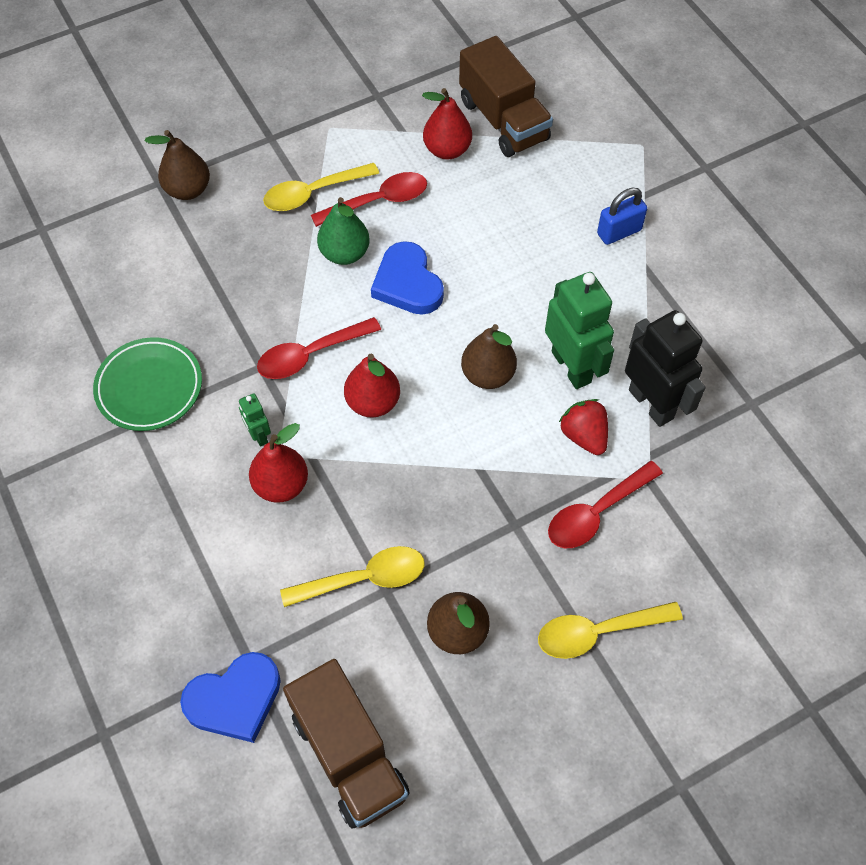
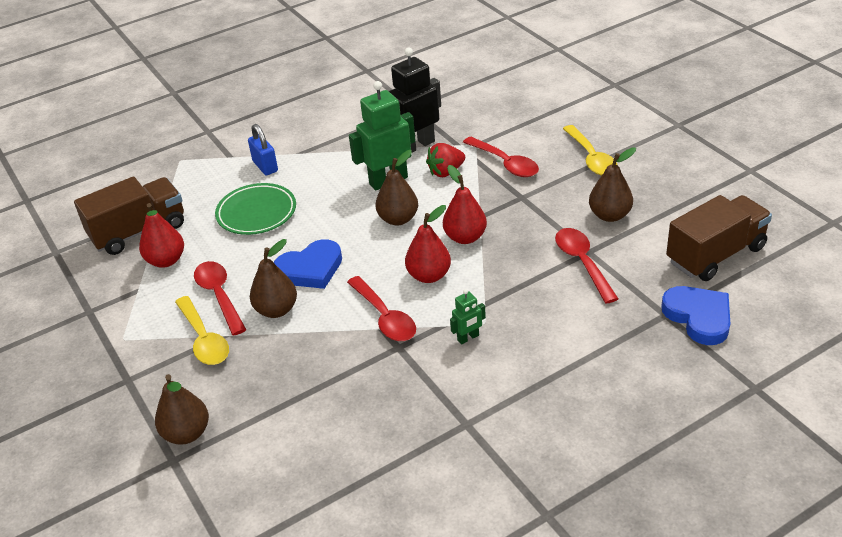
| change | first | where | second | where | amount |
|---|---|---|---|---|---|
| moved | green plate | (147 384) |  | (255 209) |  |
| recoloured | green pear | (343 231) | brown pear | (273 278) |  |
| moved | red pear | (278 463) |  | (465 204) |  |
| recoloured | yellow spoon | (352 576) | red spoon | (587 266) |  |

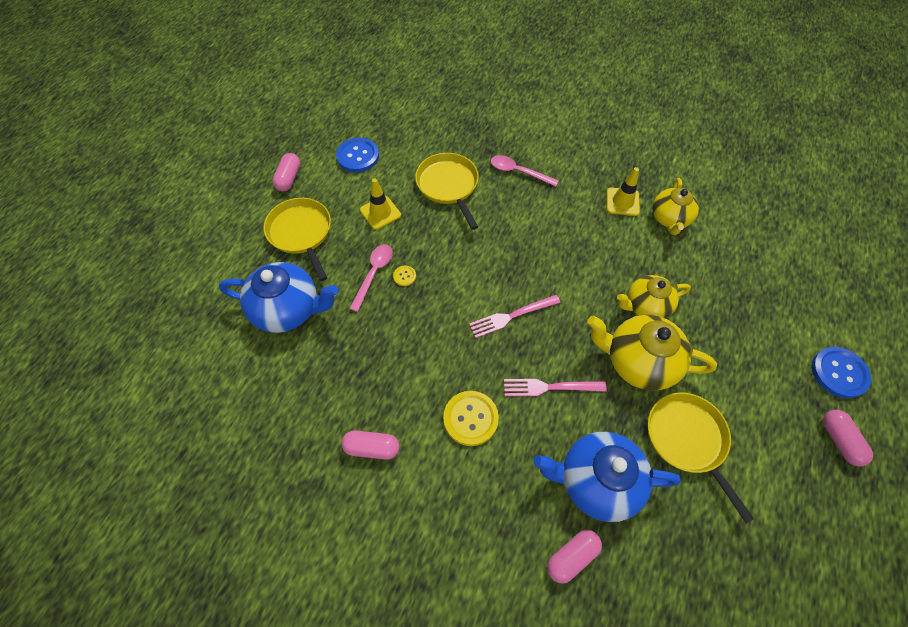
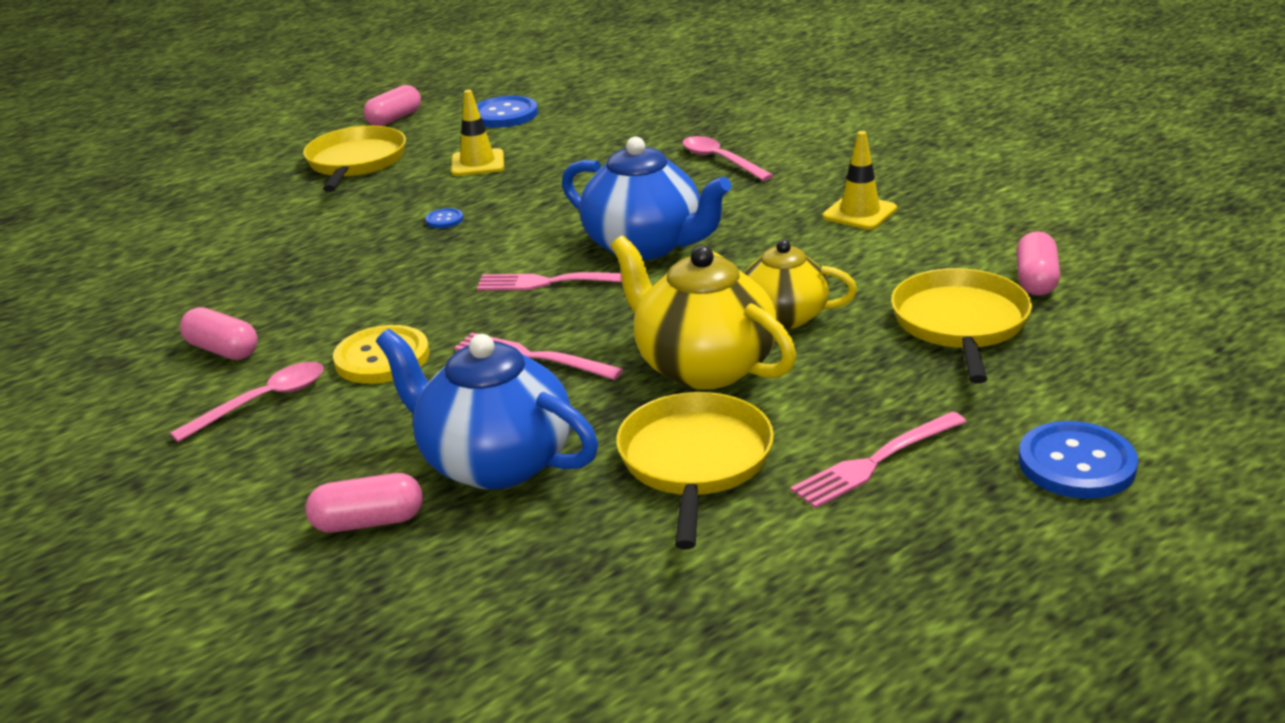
| change | first | where | second | where | amount |
|---|---|---|---|---|---|
| moved | pink spoon | (371 278) |  | (247 402) |  |
| recoloured | yellow button | (404 276) | blue button | (444 218) |  |
| moved | blue teapot | (279 297) |  | (646 198) |  |
| added |  |  | pink fork | (878 459) |  |
| moved | yellow pan | (447 191) |  | (961 325) |  |
| moved | pink capsule | (848 438) |  | (1038 263) |  |
| removed | yellow teapot | (675 206) |  |  |  |

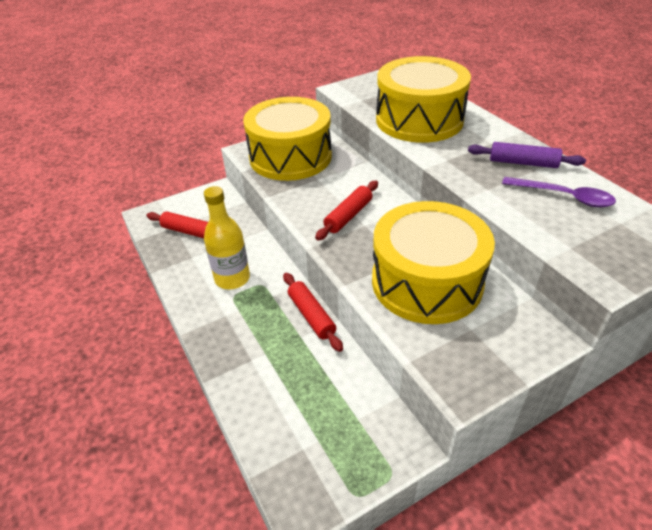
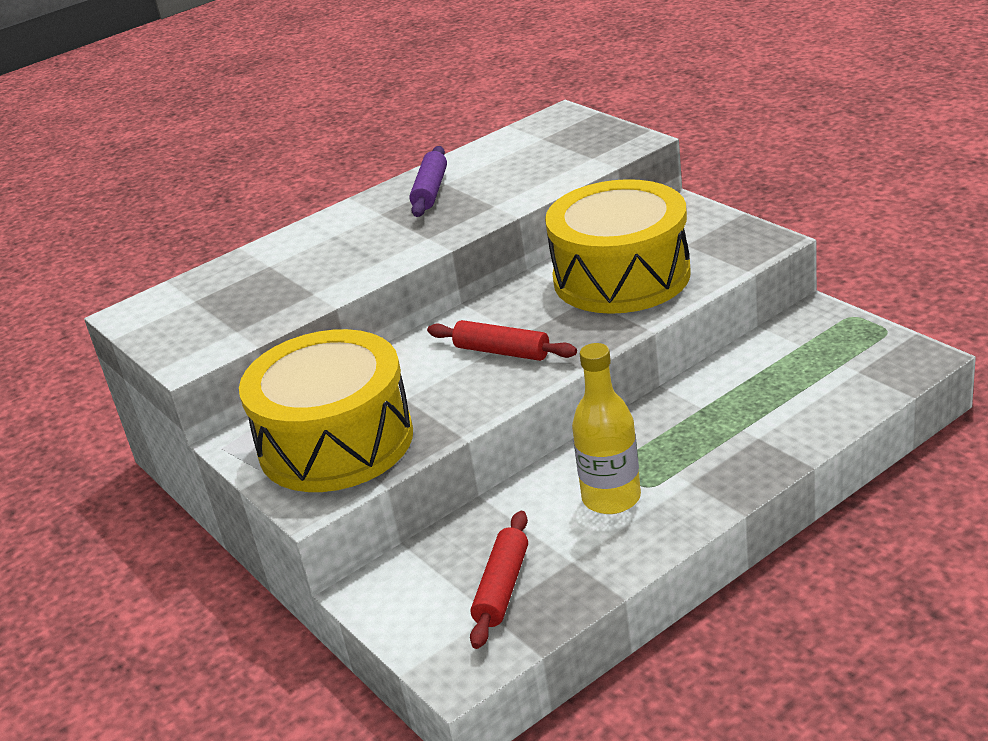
| change | first | where | second | where | amount |
|---|---|---|---|---|---|
| removed | red rolling pin | (313 312) |  |  |  |
| removed | yellow drum | (423 99) |  |  |  |
| removed | purple spoon | (559 192) |  |  |  |

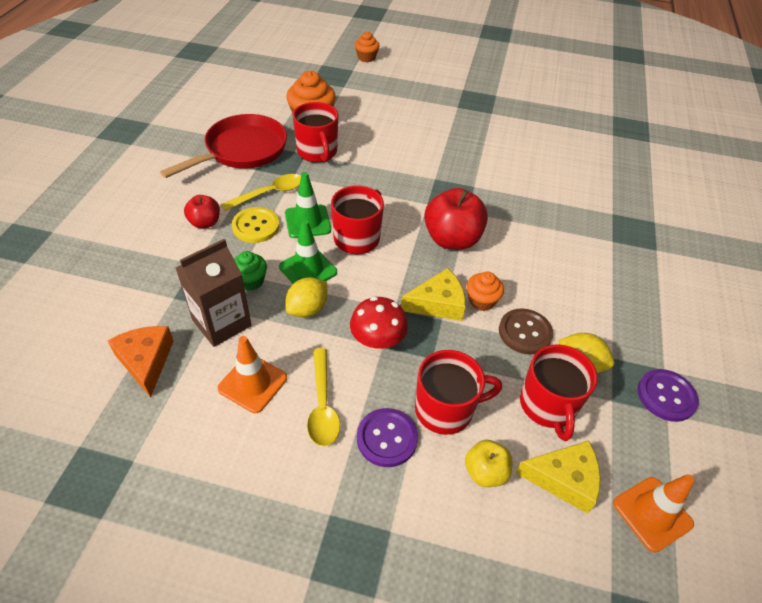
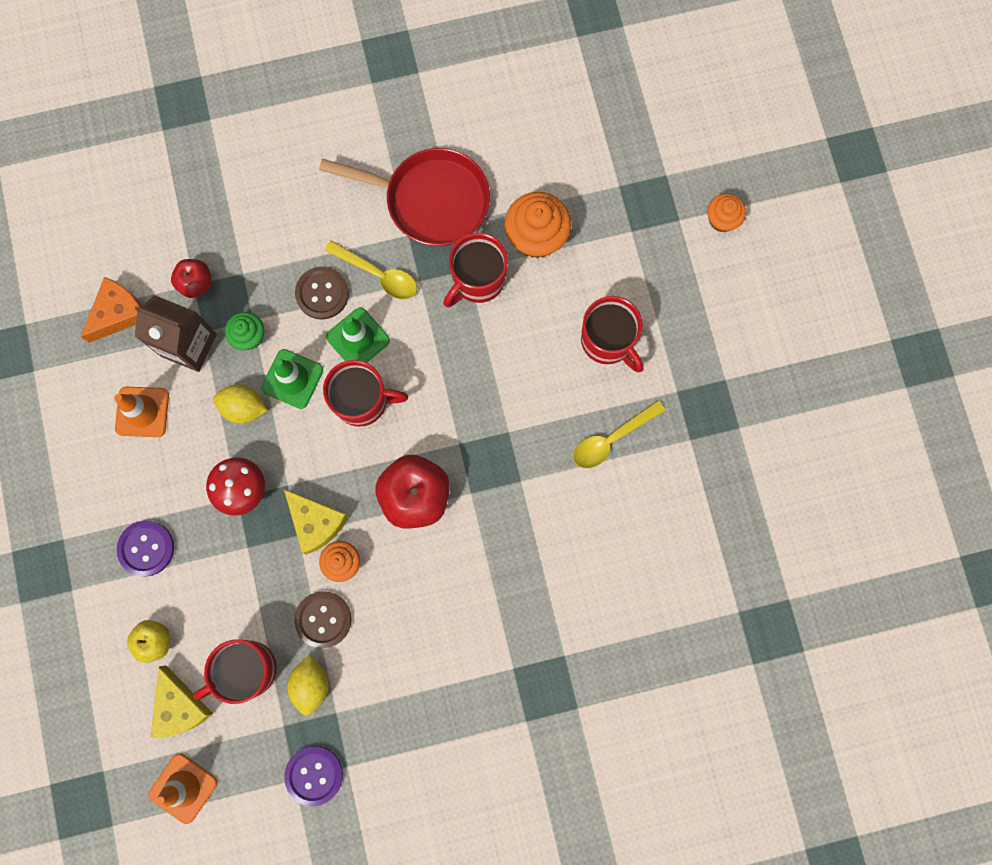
| change | first | where | second | where | amount |
|---|---|---|---|---|---|
| moved | red apple | (202 212) |  | (191 278) |  |
| recoloured | yellow button | (255 225) | brown button | (322 293) |  |
| moved | yellow spoon | (323 397) |  | (619 434) |  |
| moved | red mug | (458 392) |  | (612 334) |  |

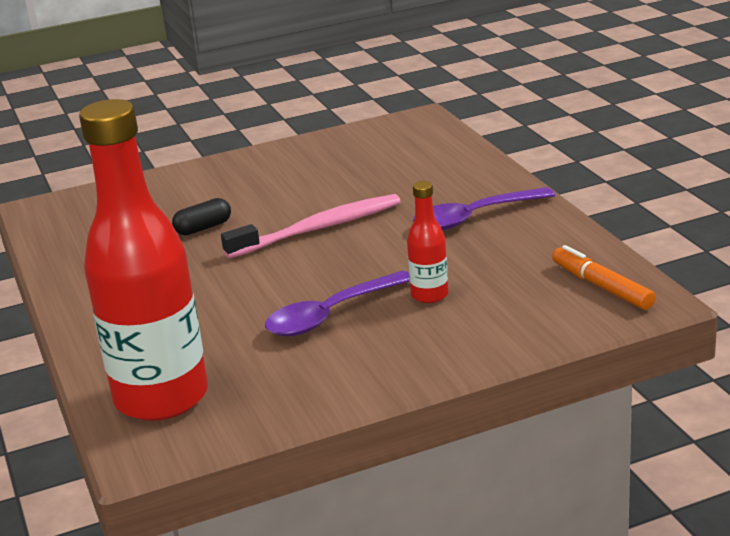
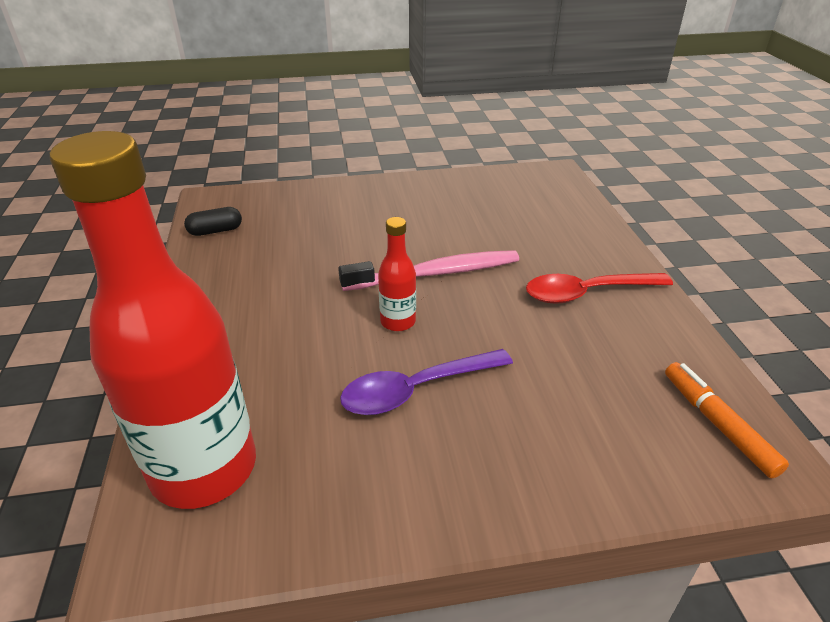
| change | first | where | second | where | amount |
|---|---|---|---|---|---|
| moved | black capsule | (201 216) |  | (213 221) |  |
| moved | red bottle | (427 242) |  | (397 274) |  |
| recoloured | purple spoon | (484 208) | red spoon | (599 288) |  |

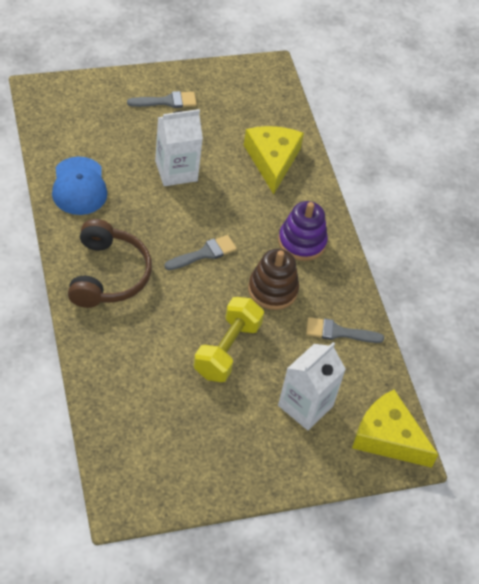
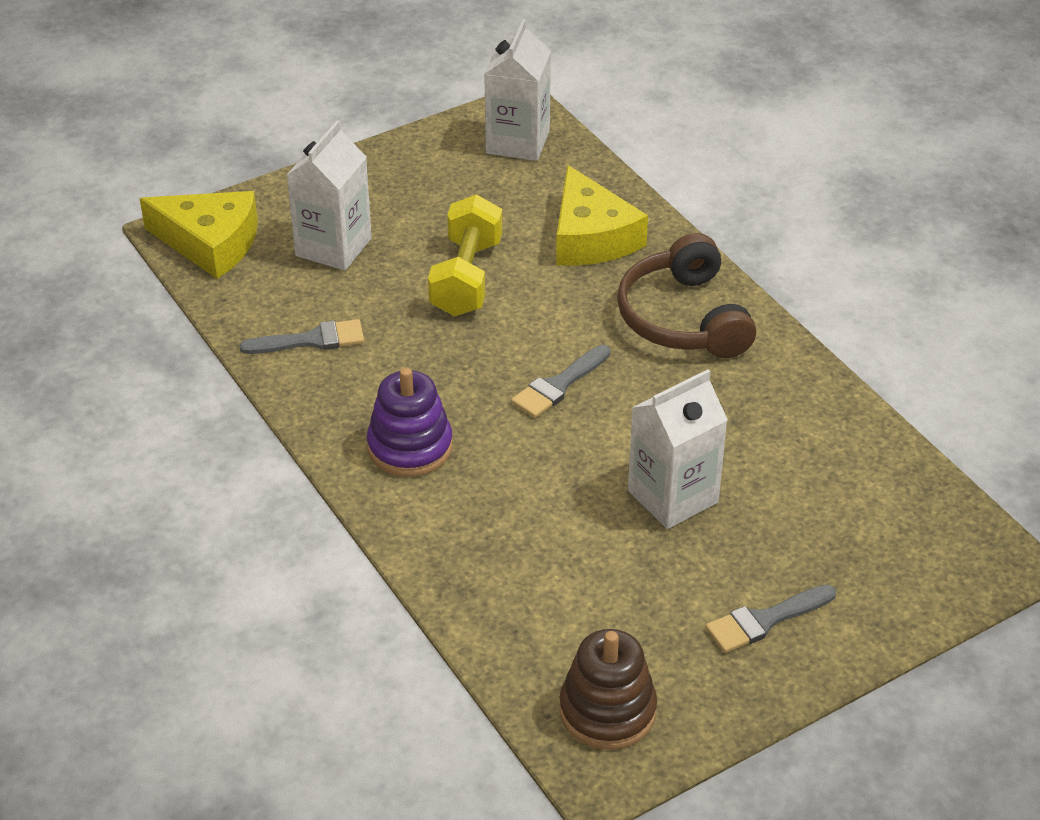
| change | first | where | second | where | amount |
|---|---|---|---|---|---|
| added |  |  | white carton | (517 90) |  |
| moved | yellow cheese | (274 160) |  | (602 215) |  |
| moved | brown stacking toy | (273 279) |  | (608 689) |  |
| removed | blue cap | (79 185) |  |  |  |

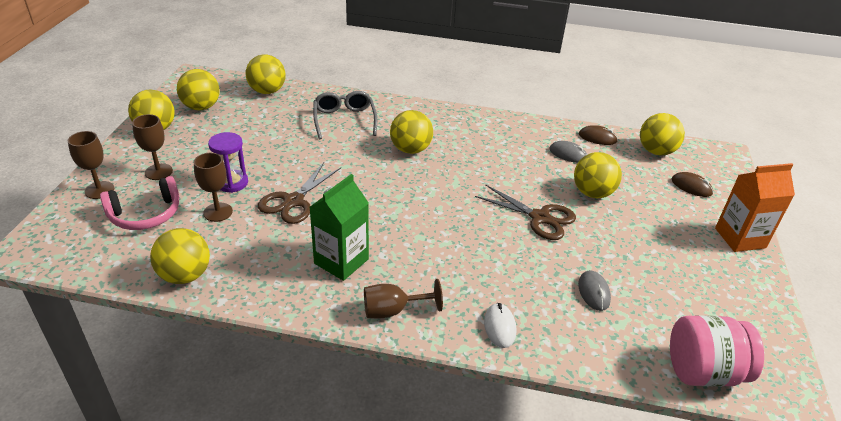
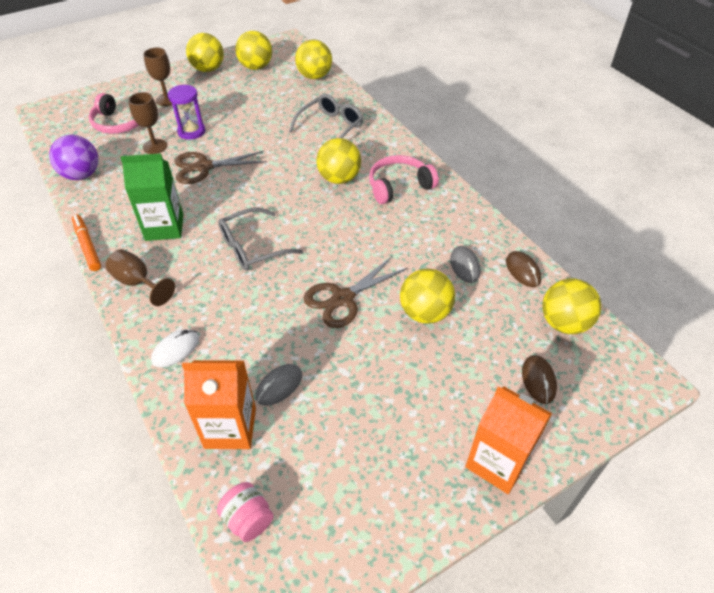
| change | first | where | second | where | amount |
|---|---|---|---|---|---|
| recoloured | yellow ball | (180 256) | purple ball | (73 157) |  |
| added |  |  | orange marker | (86 242) |  |
| added |  |  | orange carton | (219 404) |  |
| resized | pink jar | (717 351) |  | (245 512) | x0.56 |
| added |  |  | grey glasses | (260 239) |  |
| turned | brown scissors | (525 212) |  | (356 292) | 60 degrees clockwise |
| added |  |  | pink headphones | (404 179) |  |
| removed | brown goblet | (91 165) |  |  |  |

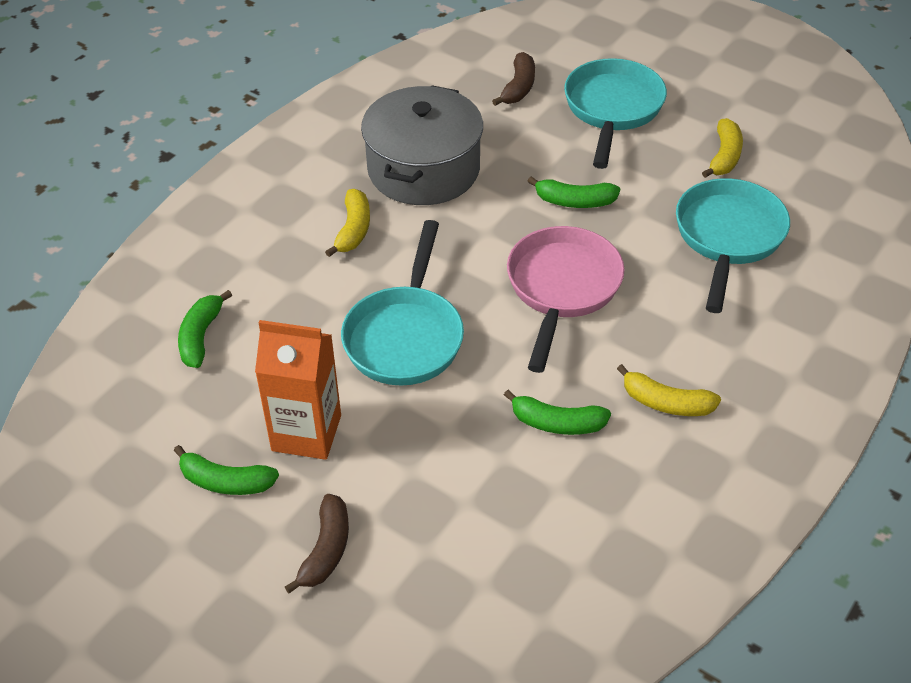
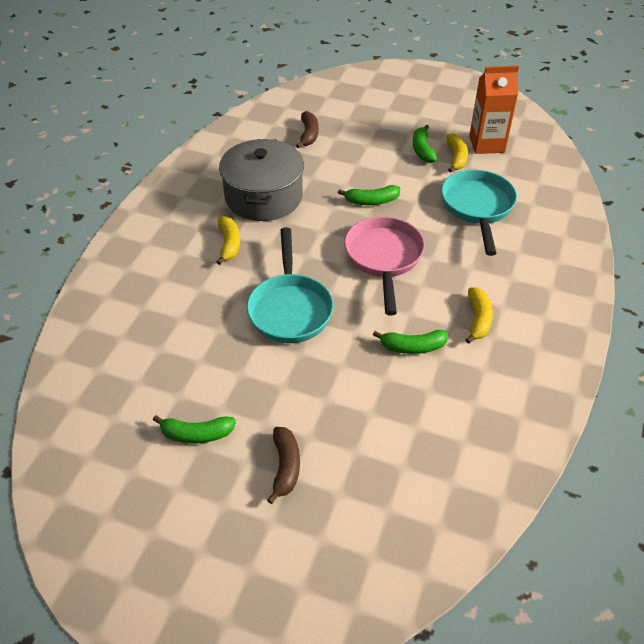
| change | first | where | second | where | amount |
|---|---|---|---|---|---|
| moved | green banana | (205 329) |  | (425 144) |  |
| turned | yellow banana | (669 390) |  | (479 315) | 90 degrees counterclockwise |
| moved | orange carton | (298 390) |  | (494 110) |  |
| removed | turquoise pan | (615 113) |  |  |  |

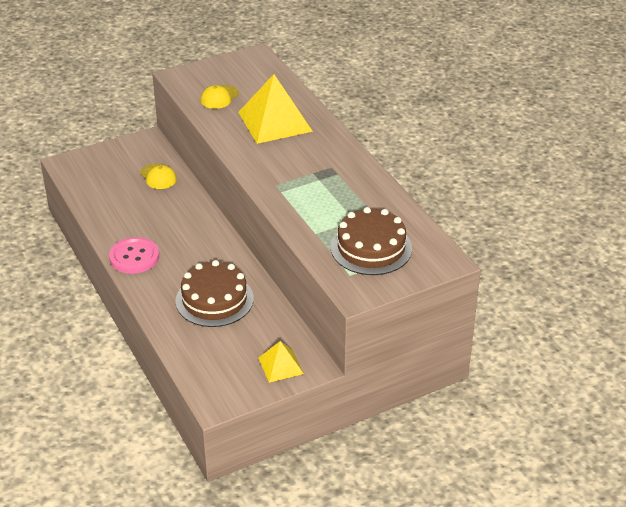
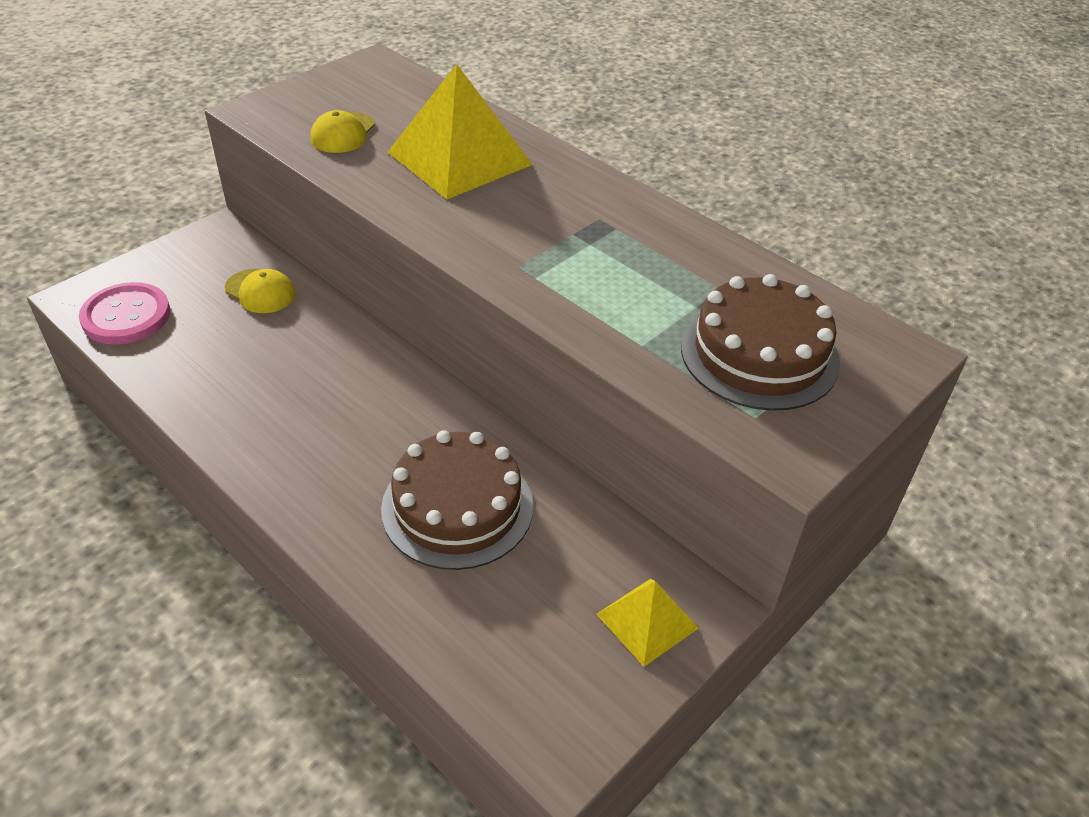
| change | first | where | second | where | amount |
|---|---|---|---|---|---|
| moved | pink button | (134 255) |  | (124 313) |  |

